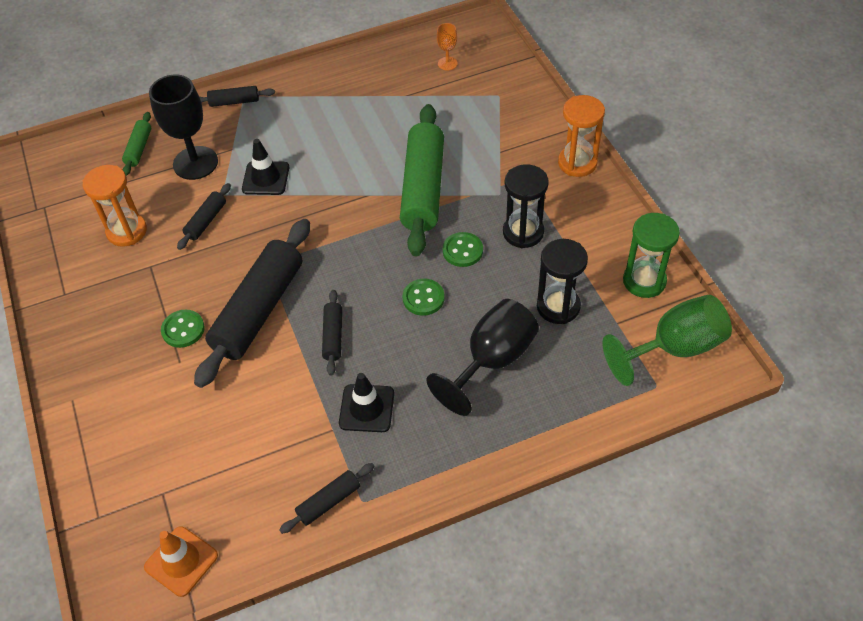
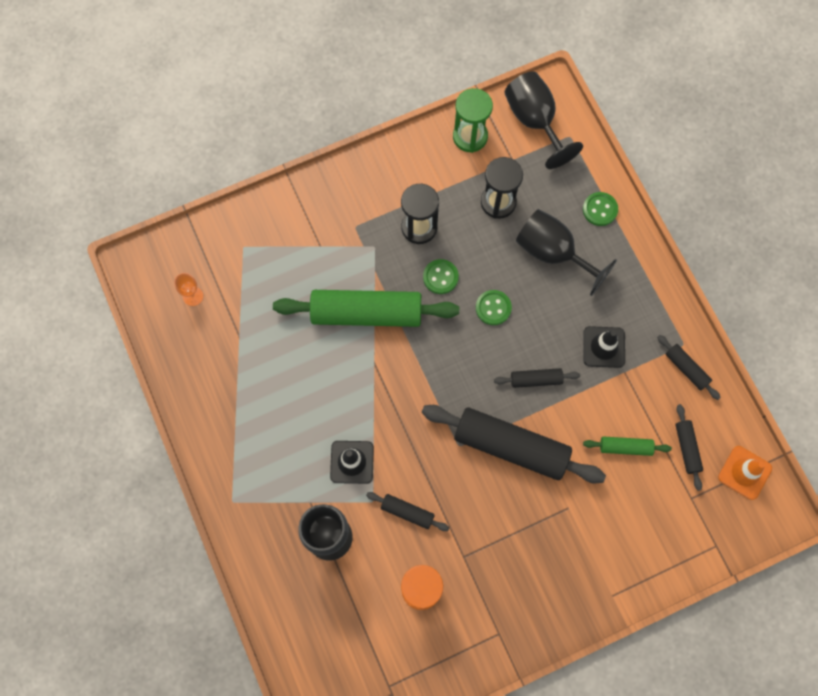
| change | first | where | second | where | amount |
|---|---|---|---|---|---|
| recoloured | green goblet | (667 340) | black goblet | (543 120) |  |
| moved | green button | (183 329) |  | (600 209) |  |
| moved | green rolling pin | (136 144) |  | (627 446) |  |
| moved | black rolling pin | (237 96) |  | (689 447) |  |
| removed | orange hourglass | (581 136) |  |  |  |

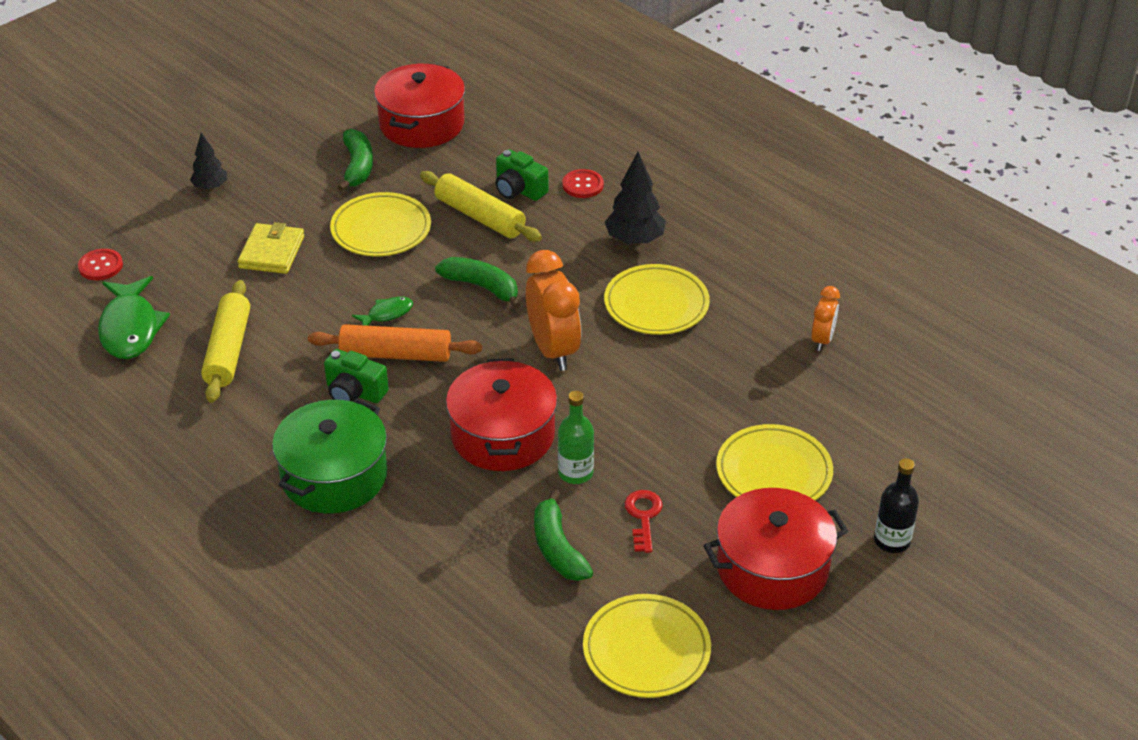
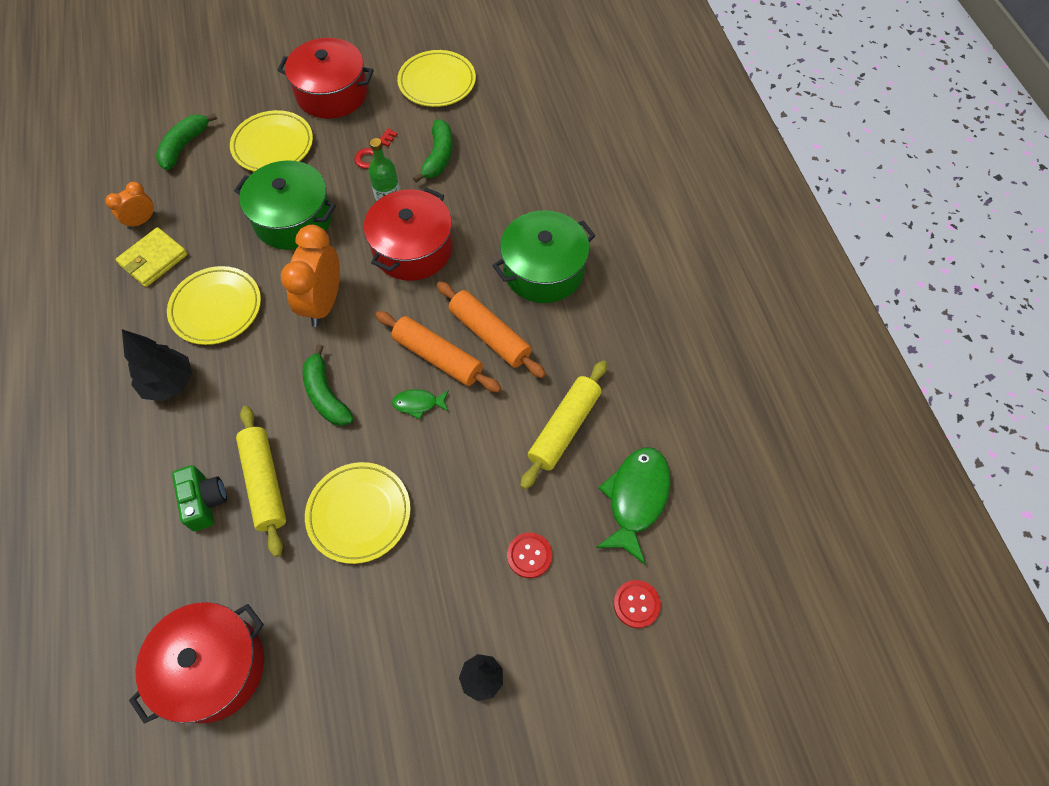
| change | first | where | second | where | amount |
|---|---|---|---|---|---|
| moved | yellow wallet | (271 248) |  | (151 257) |  |
| moved | green banana | (355 160) |  | (186 141) |  |
| added |  |  | green pot | (285 205) |  |
| replaced | green camera | (356 376) | orange rolling pin | (491 329) |  |
| moved | red button | (583 183) |  | (529 555) |  |
| removed | black bottle | (896 505) |  |  |  |

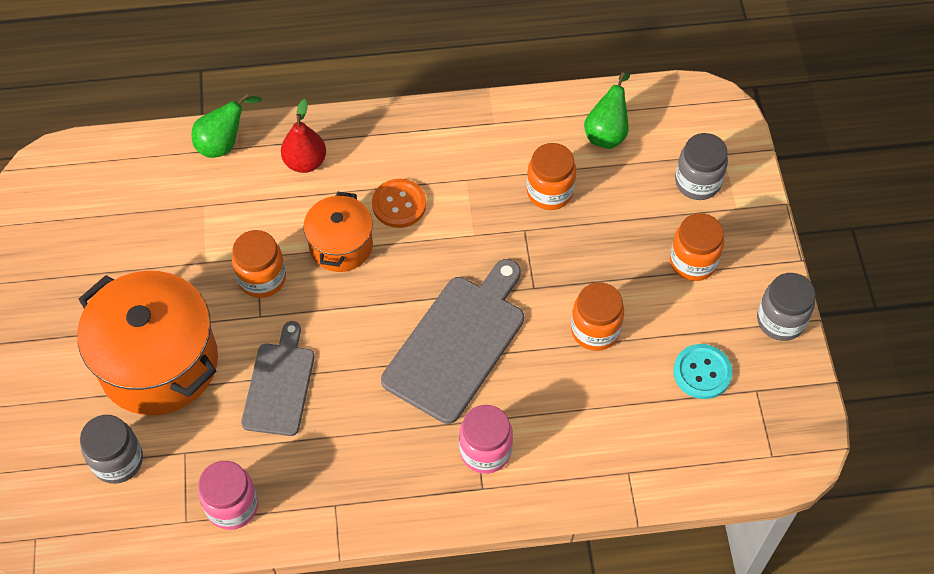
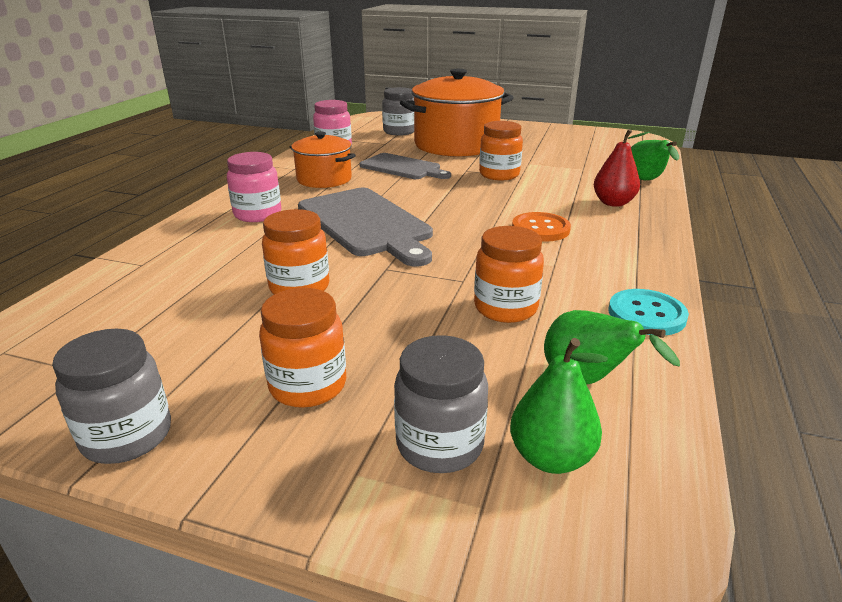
| change | first | where | second | where | amount |
|---|---|---|---|---|---|
| moved | orange pot | (338 232) |  | (323 160) |  |
| added |  |  | green pear | (559 406) |  |
| moved | turquoise button | (703 371) |  | (649 312) |  |

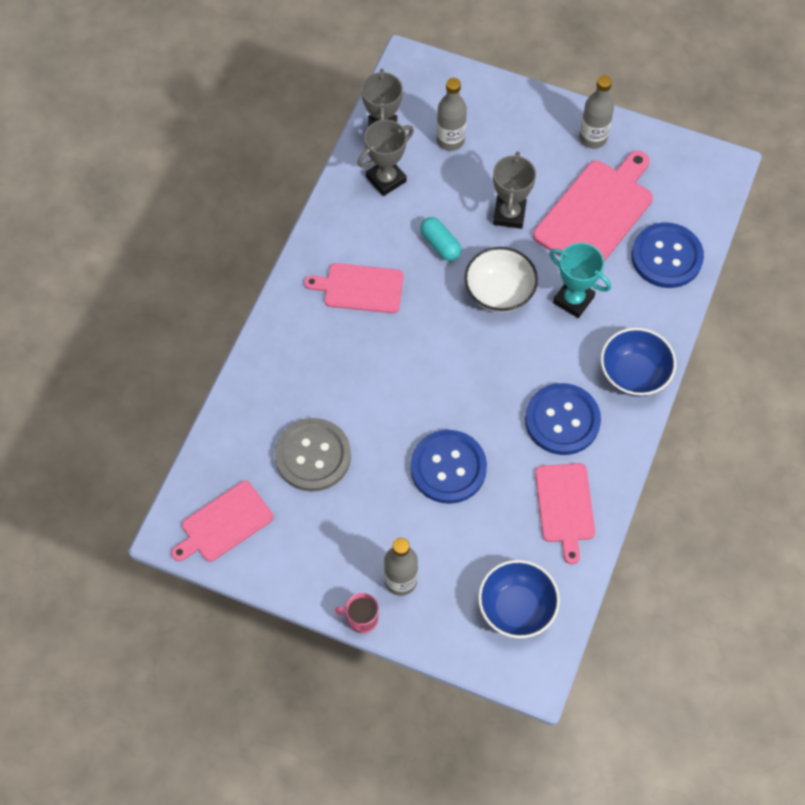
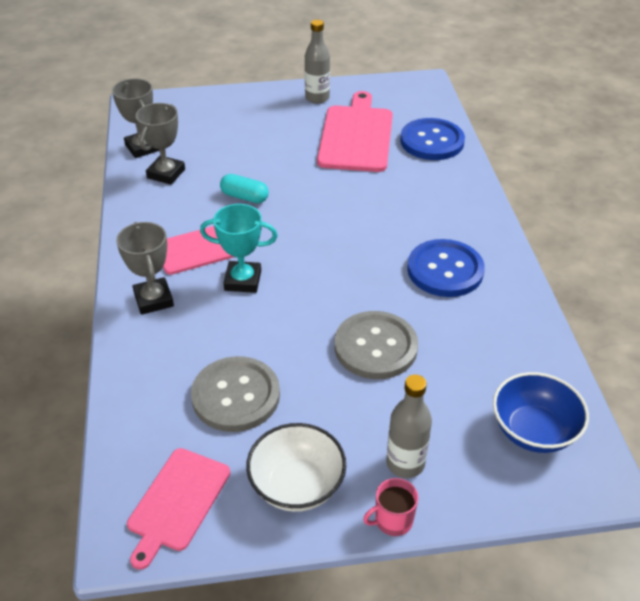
| change | first | where | second | where | amount |
|---|---|---|---|---|---|
| moved | grey trophy | (514 190) |  | (145 268) |  |
| moved | turquoise trophy | (580 280) |  | (239 248) |  |
| moved | white bowl | (501 280) |  | (296 467) |  |
| recoloured | blue button | (448 467) | grey button | (376 345) |  |
| removed | grey bottle | (452 114) |  |  |  |
| removed | pink cutting board | (565 513) |  |  |  |
| removed | blue bowl | (638 362) |  |  |  |

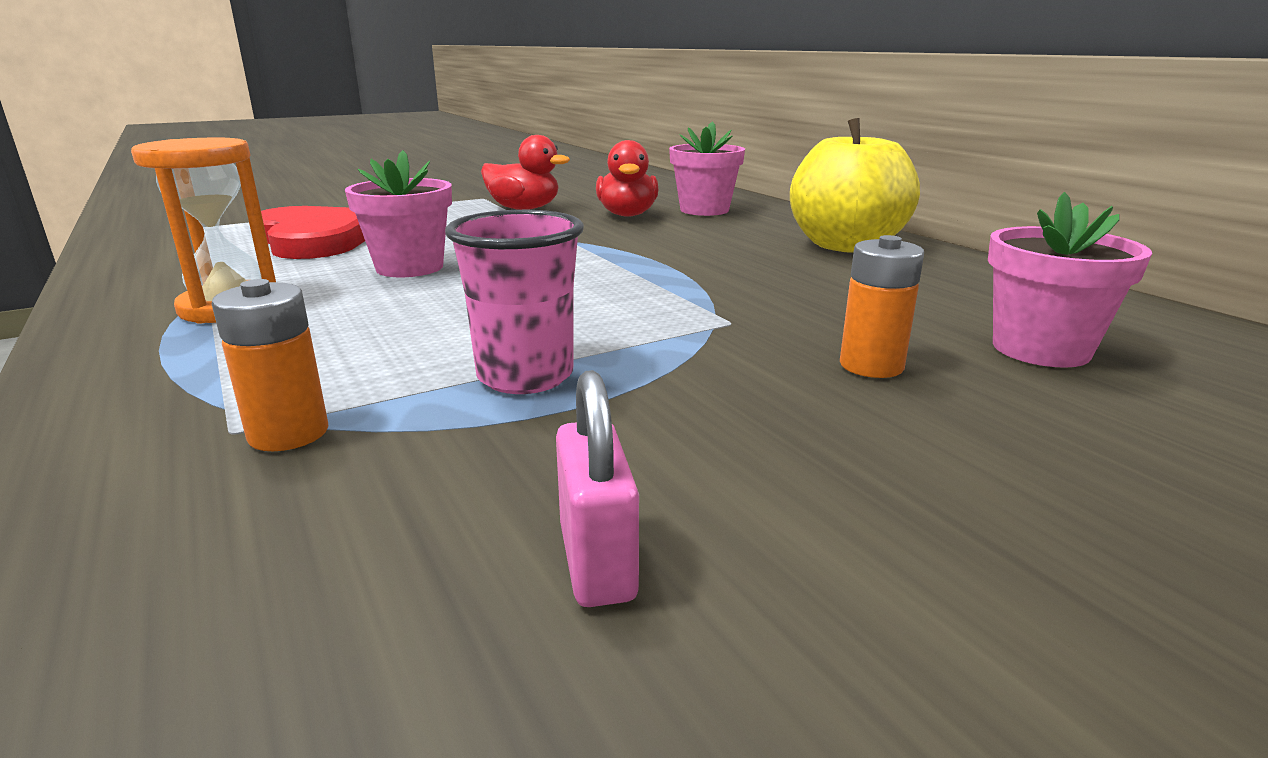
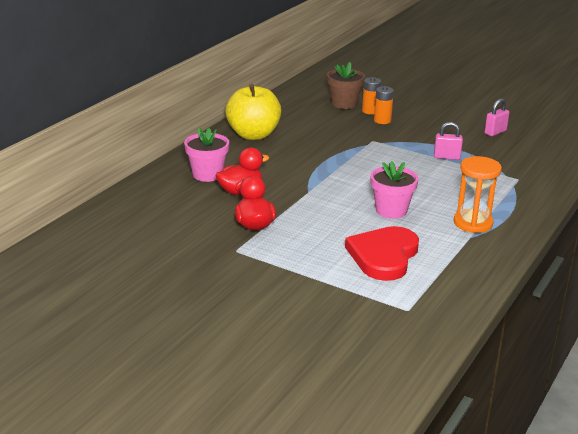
| change | first | where | second | where | amount |
|---|---|---|---|---|---|
| recoloured | pink flower pot | (1070 280) | brown flower pot | (346 85) |  |
| moved | orange battery | (270 365) |  | (371 95) |  |
| replaced | pink cup | (514 302) | pink padlock | (448 141) |  |

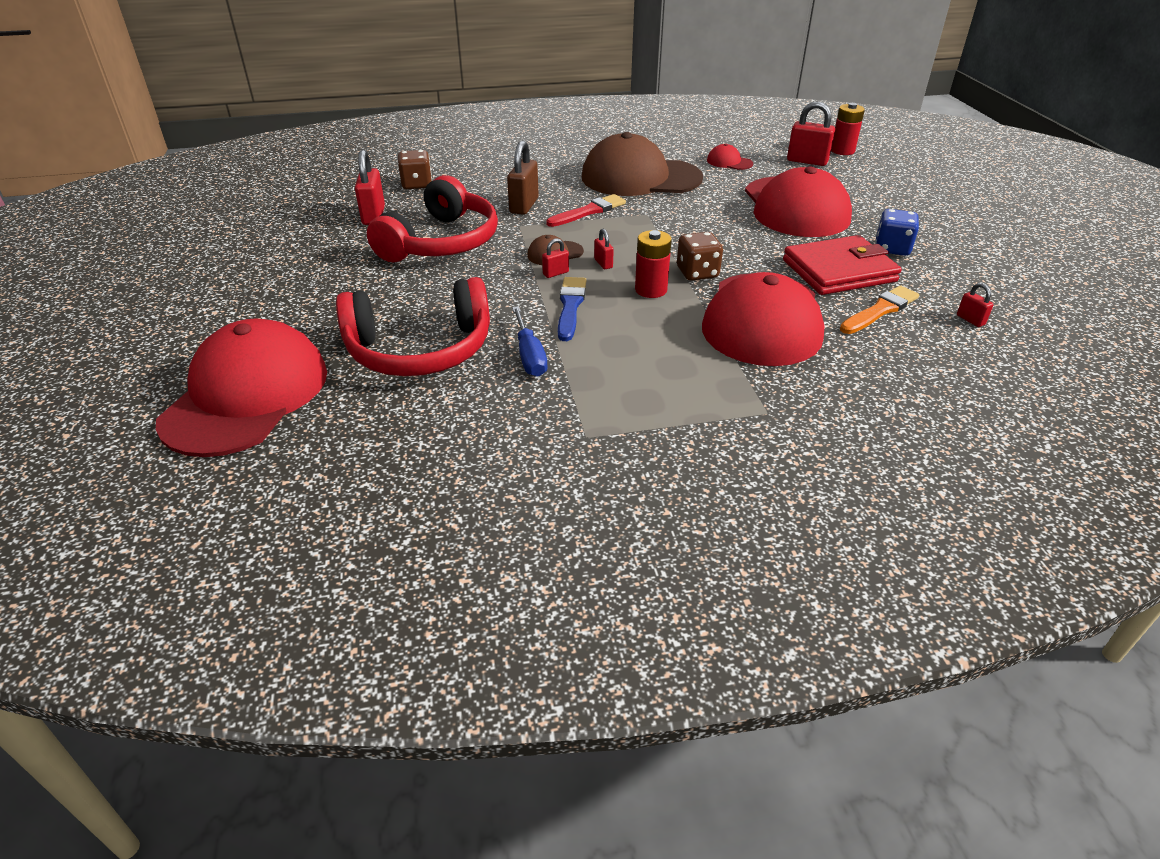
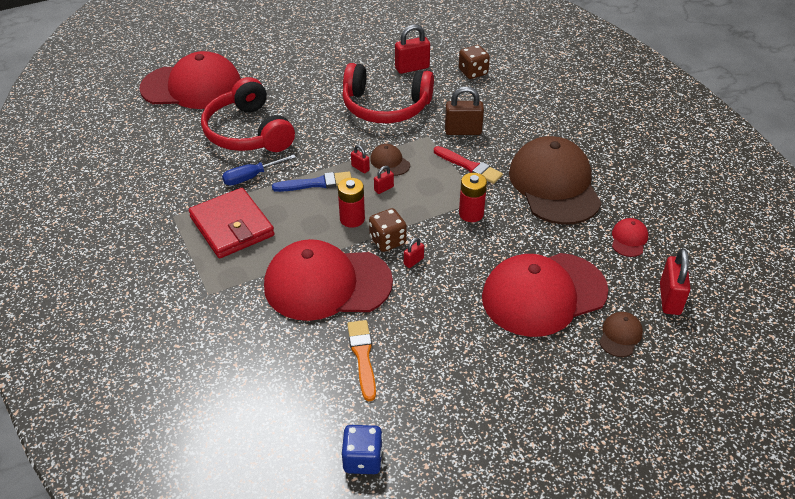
| change | first | where | second | where | amount |
|---|---|---|---|---|---|
| moved | red wallet | (842 265) |  | (232 223) |  |
| moved | blue dice | (897 232) |  | (362 449) |  |
| turned | orange brush | (879 310) |  | (361 360) | 135 degrees counterclockwise |
| moved | red padlock | (975 305) |  | (414 253) |  |
| moved | red battery | (848 129) |  | (473 197) |  |
| added |  |  | brown cap | (621 334) |  |

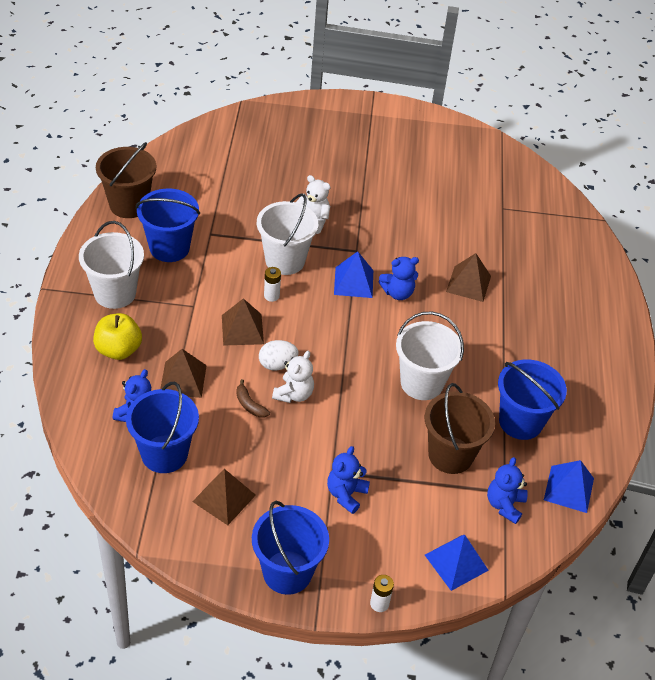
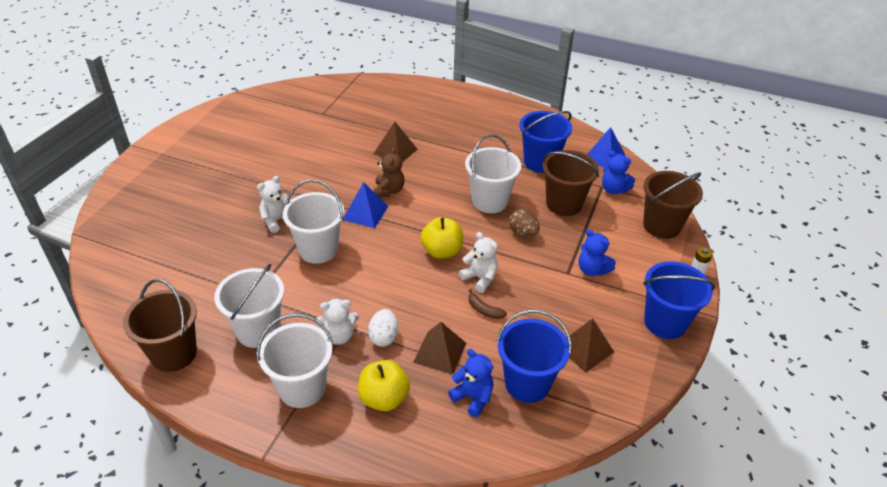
| change | first | where | second | where | amount |
|---|---|---|---|---|---|
| recoloured | blue bucket | (168 225) | white bucket | (249 306) |  |
| added |  |  | white teddy bear | (337 321) |  |
| moved | white egg | (278 355) |  | (383 328) |  |
| recoloured | blue teddy bear | (398 278) | brown teddy bear | (389 172) |  |
| added |  |  | yellow apple | (442 238) |  |
| turned | brown banana | (253 398) |  | (487 304) | 60 degrees clockwise |
| added |  |  | brown egg | (524 223) |  |
| replaced | blue pyramid | (457 563) | brown bucket | (673 205) |  |
| removed | brown pyramid | (243 322) |  |  |  |
| removed | white battery | (272 284) |  |  |  |

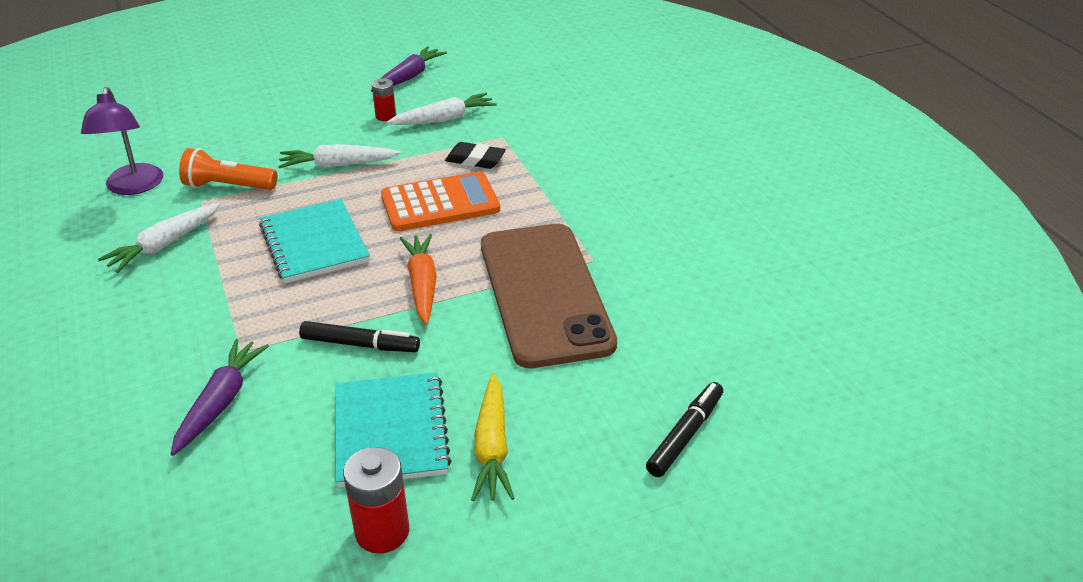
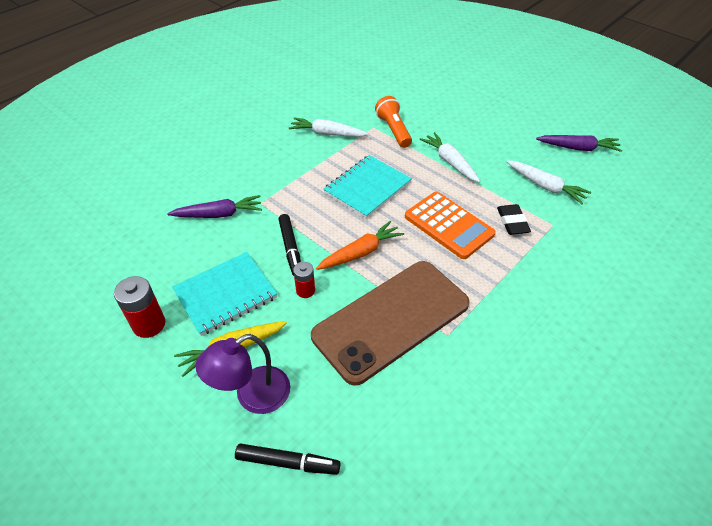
| change | first | where | second | where | amount |
|---|---|---|---|---|---|
| moved | purple lamp | (122 141) |  | (242 374) |  |
| moved | red battery | (384 99) |  | (304 280) |  |

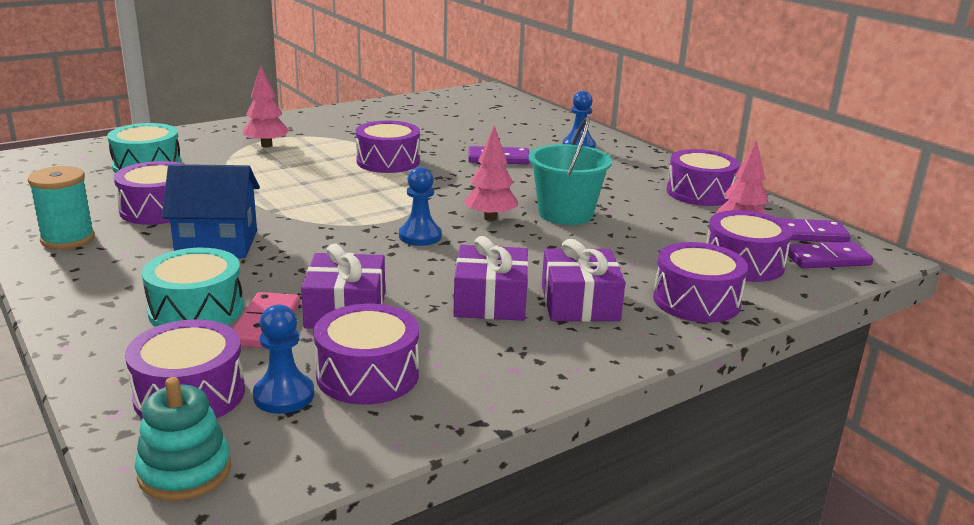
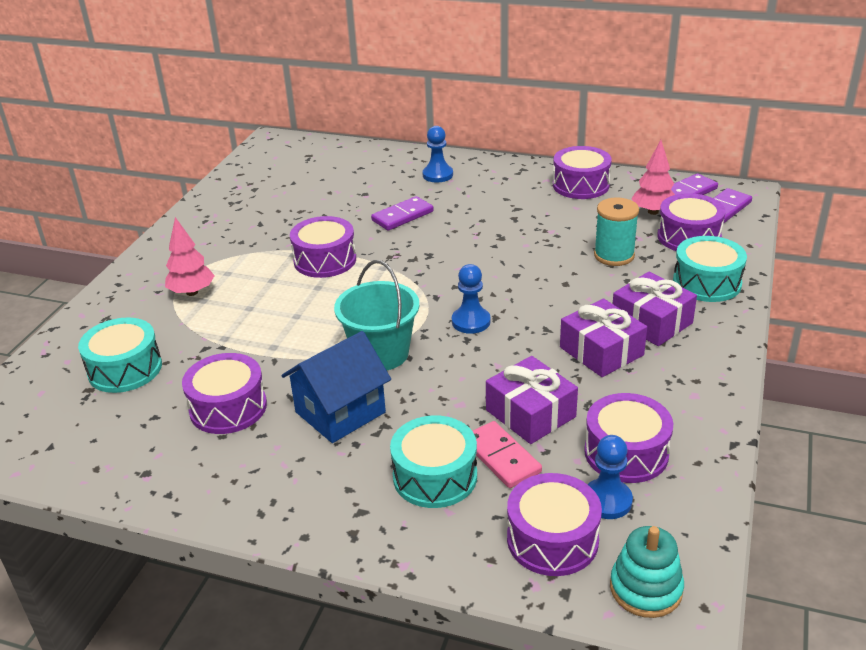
| change | first | where | second | where | amount |
|---|---|---|---|---|---|
| moved | turquoise bucket | (570 170) |  | (376 315) |  |
| moved | turquoise spool | (61 208) |  | (616 232) |  |
| recoloured | purple drum | (700 282) | turquoise drum | (710 269) |  |
| removed | pink tree | (490 173) |  |  |  |

